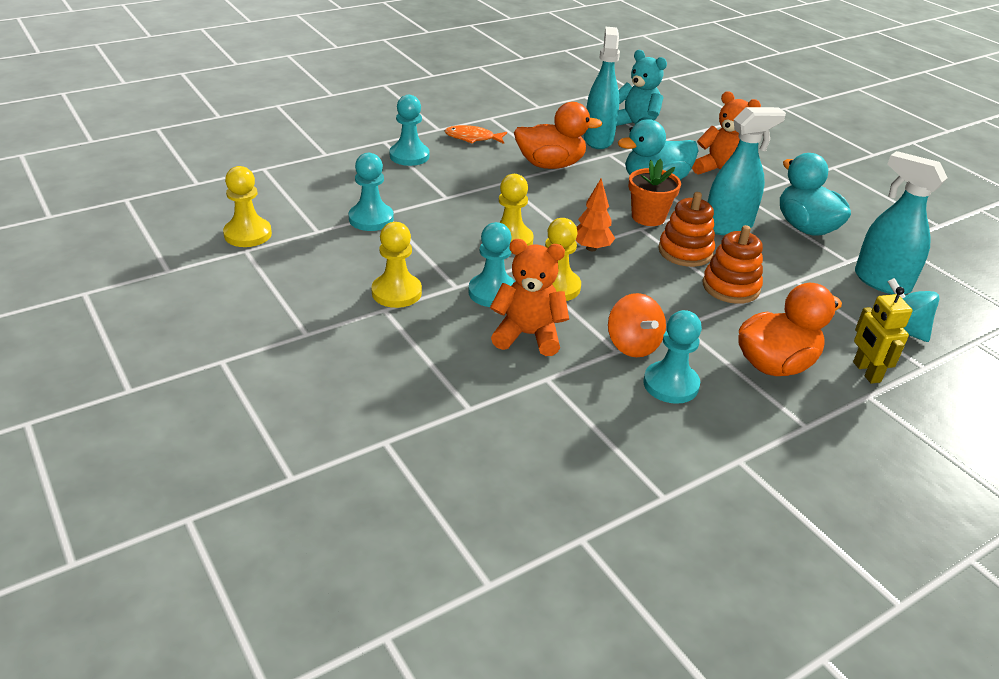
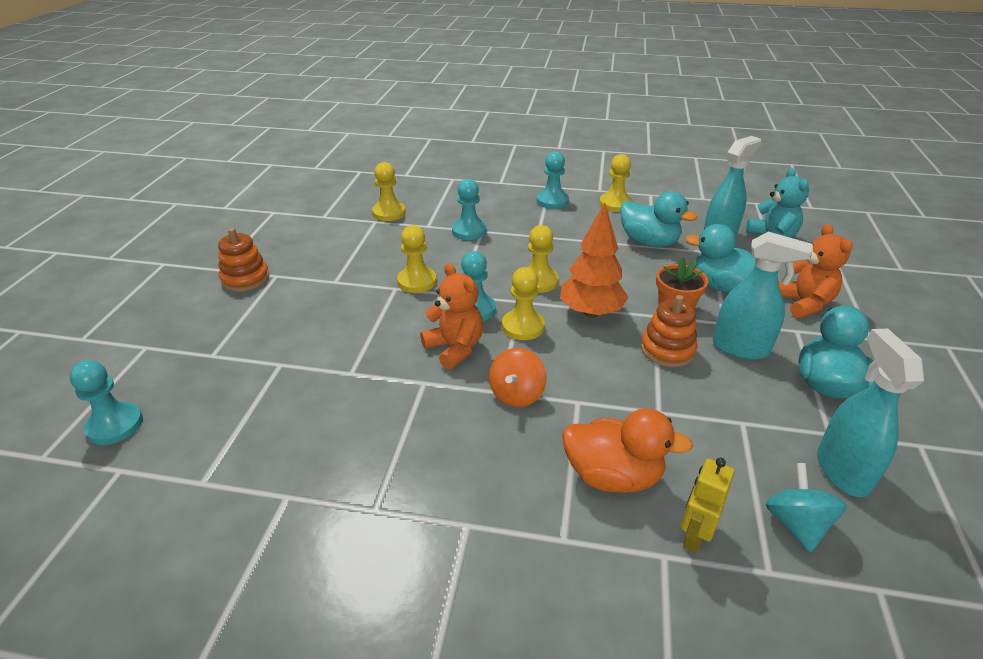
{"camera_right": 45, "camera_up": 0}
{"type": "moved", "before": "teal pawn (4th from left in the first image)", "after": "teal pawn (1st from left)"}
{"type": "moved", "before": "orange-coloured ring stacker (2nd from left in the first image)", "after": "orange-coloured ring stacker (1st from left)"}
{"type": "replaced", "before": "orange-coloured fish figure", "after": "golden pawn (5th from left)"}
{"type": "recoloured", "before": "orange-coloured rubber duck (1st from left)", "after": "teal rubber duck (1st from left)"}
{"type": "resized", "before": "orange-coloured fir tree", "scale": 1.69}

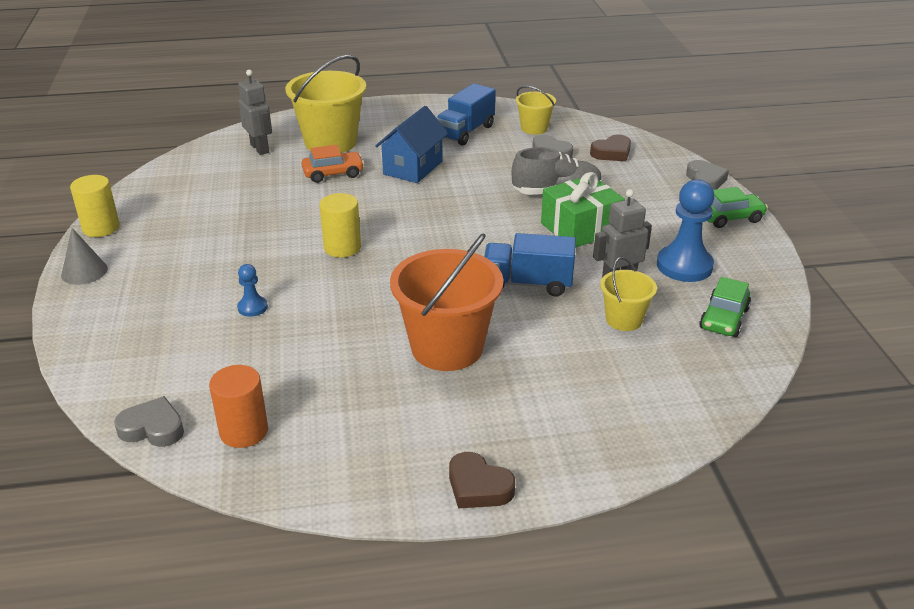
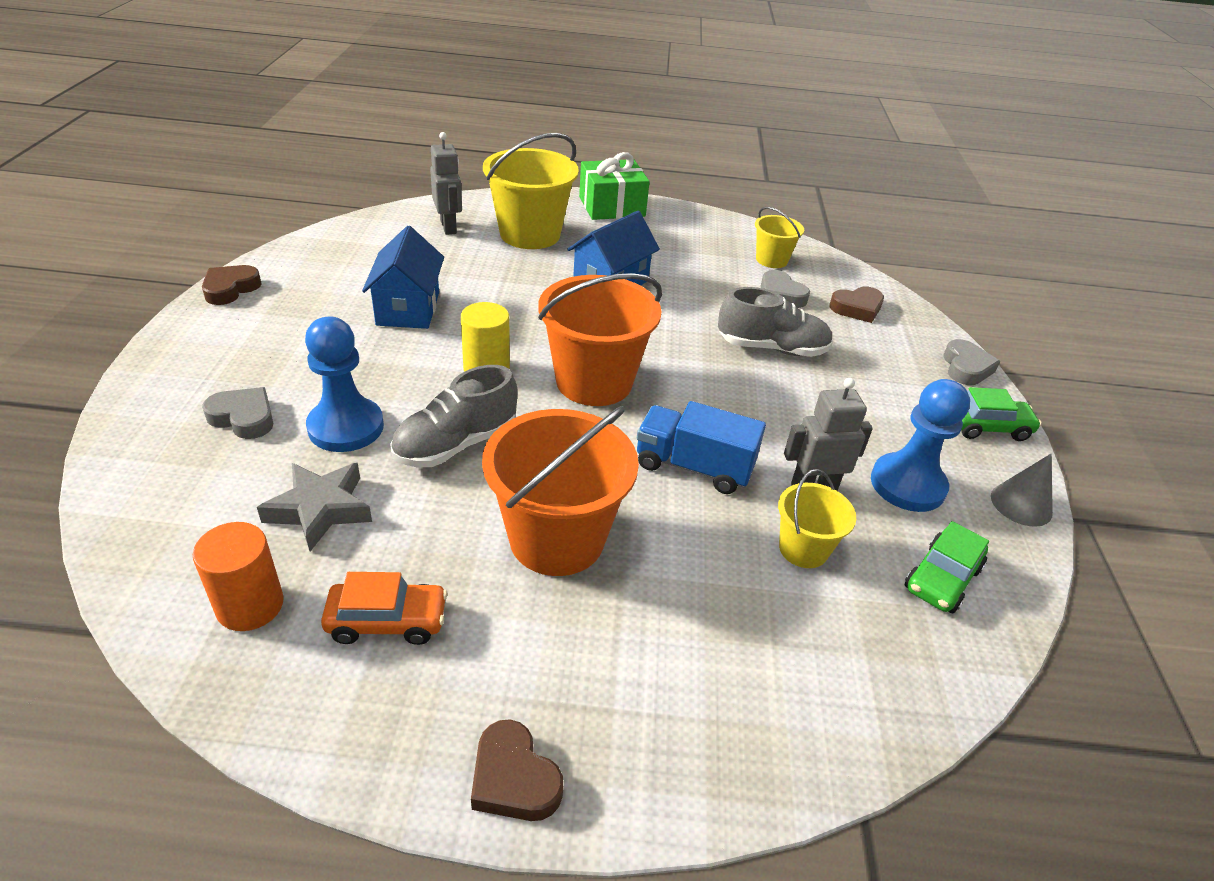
{"camera_right": 10, "camera_up": 5}
{"type": "removed", "before": "royal blue truck (1st from left)"}
{"type": "added", "after": "ash-grey star"}
{"type": "added", "after": "royal blue house (1st from left)"}
{"type": "added", "after": "ash-grey shoe (1st from left)"}
{"type": "added", "after": "orange-coloured bucket (2nd from left)"}
{"type": "moved", "before": "ash-grey cone shape"}
{"type": "moved", "before": "ash-grey heart shape (1st from left)"}
{"type": "moved", "before": "orange-coloured automobile"}
{"type": "moved", "before": "leaf-green gift"}
{"type": "replaced", "before": "golden cylinder shape (1st from left)", "after": "russet heart shape (1st from left)"}
{"type": "resized", "before": "royal blue pawn (1st from left)", "scale": 2.0}

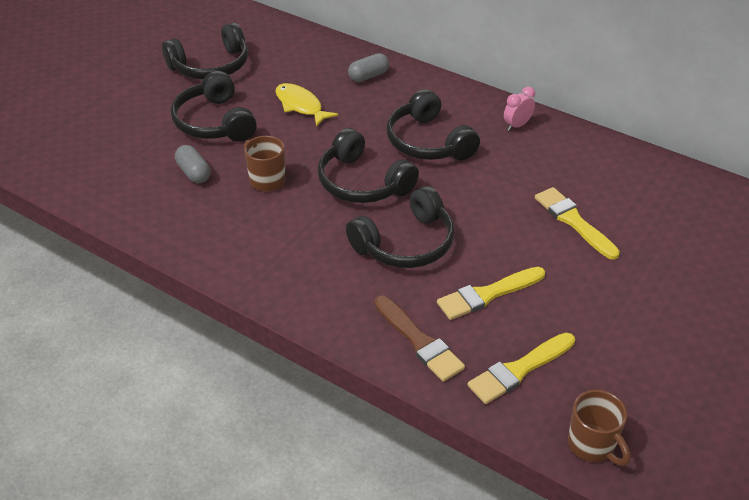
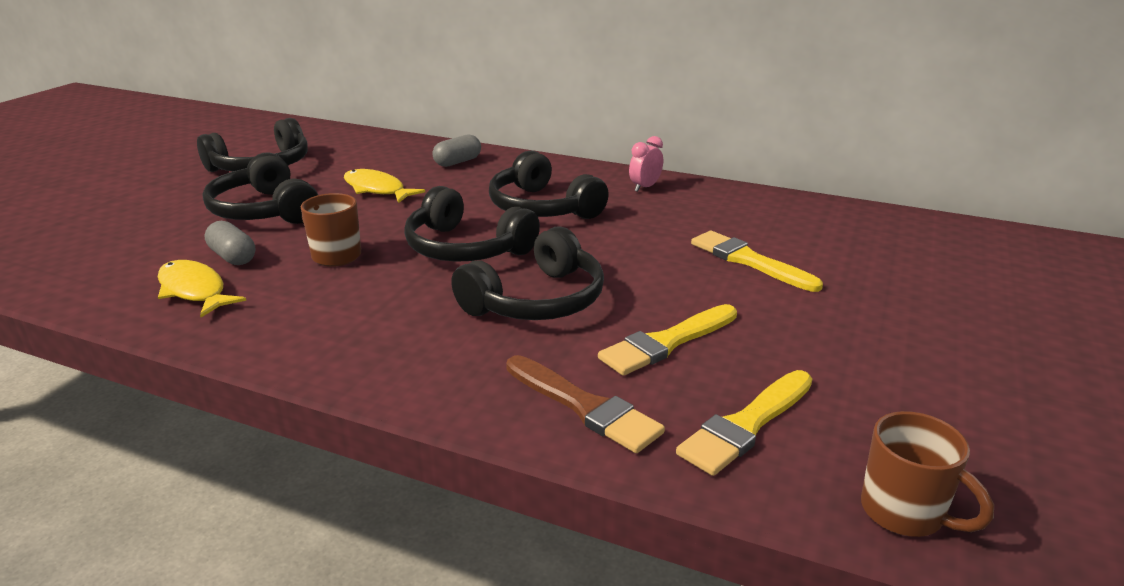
{"camera_right": -10, "camera_up": -15}
{"type": "added", "after": "golden fish figure (1st from left)"}

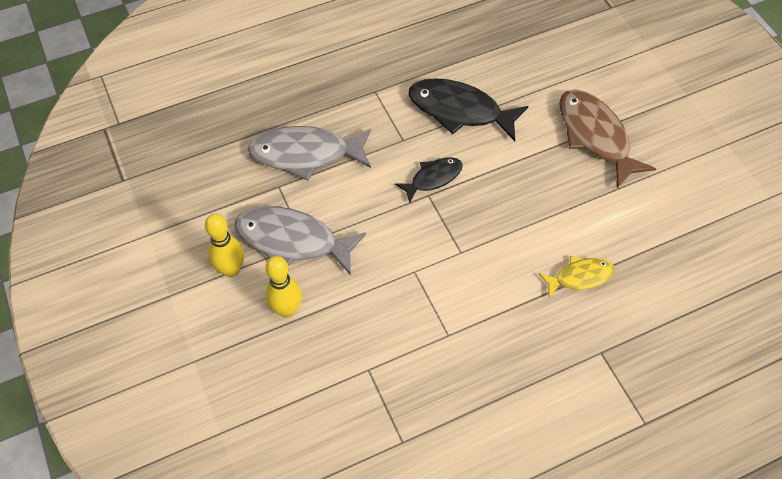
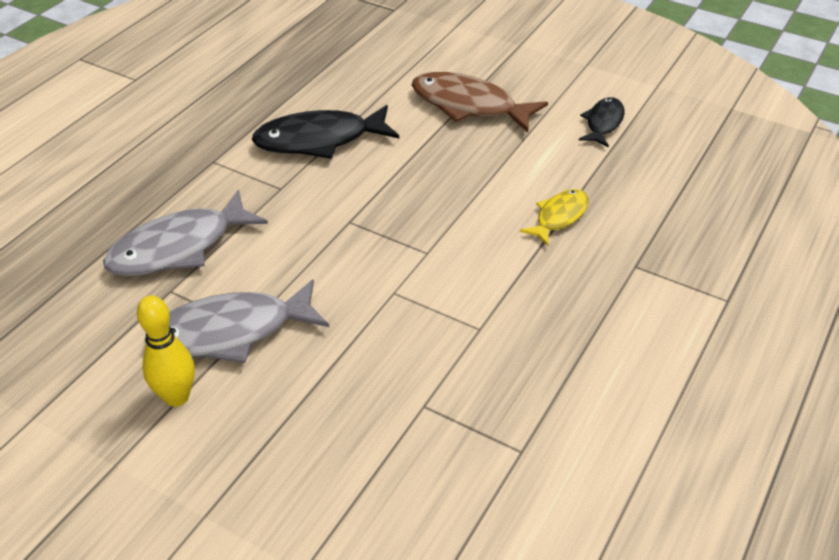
{"camera_right": -35, "camera_up": -15}
{"type": "removed", "before": "golden tenpin (2nd from left)"}
{"type": "moved", "before": "jet-black fish figure (1st from left in the first image)", "after": "jet-black fish figure (2nd from left)"}

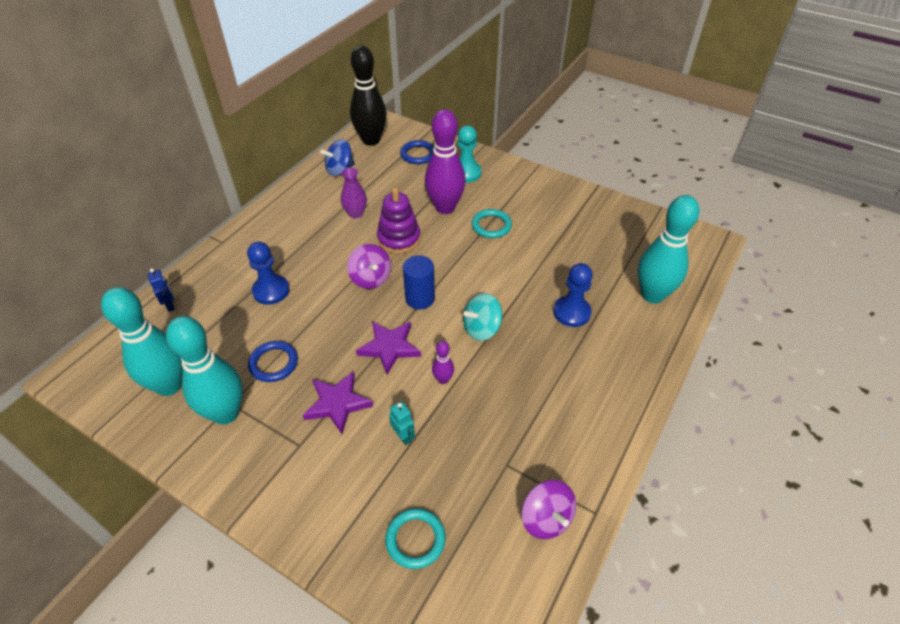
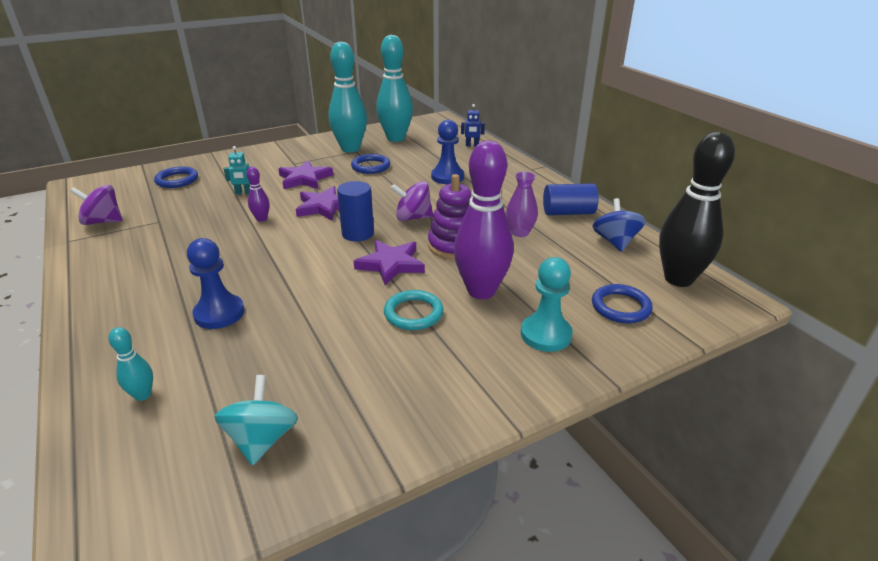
{"camera_right": 120, "camera_up": -15}
{"type": "added", "after": "royal purple star (3rd from left)"}
{"type": "added", "after": "royal blue cylinder shape (2nd from left)"}
{"type": "moved", "before": "teal whirligig"}
{"type": "recoloured", "before": "teal hoop (1st from left)", "after": "royal blue hoop (1st from left)"}
{"type": "resized", "before": "teal tenpin (3rd from left in the first image)", "scale": 0.44}

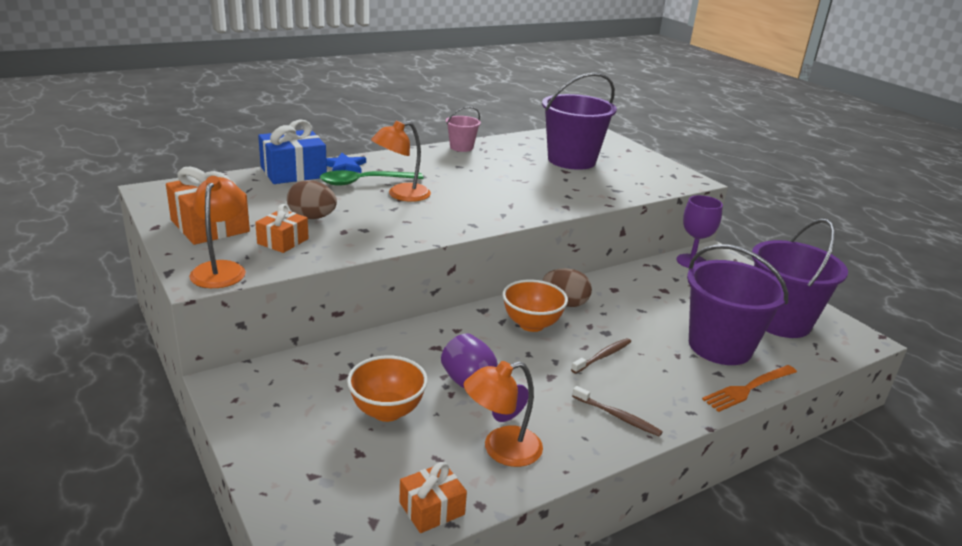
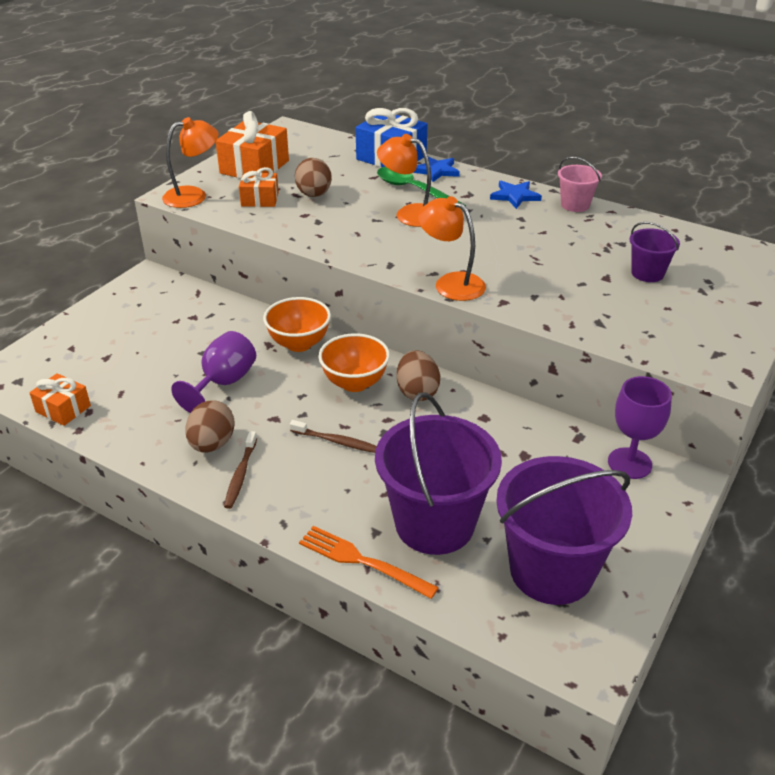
{"camera_right": 65, "camera_up": 10}
{"type": "added", "after": "russet egg (1st from left)"}
{"type": "added", "after": "royal blue star (2nd from left)"}
{"type": "moved", "before": "orange-coloured deep dish (1st from left)"}
{"type": "moved", "before": "orange-coloured desk lamp (3rd from left)"}
{"type": "resized", "before": "royal purple bucket (1st from left in the first image)", "scale": 0.49}

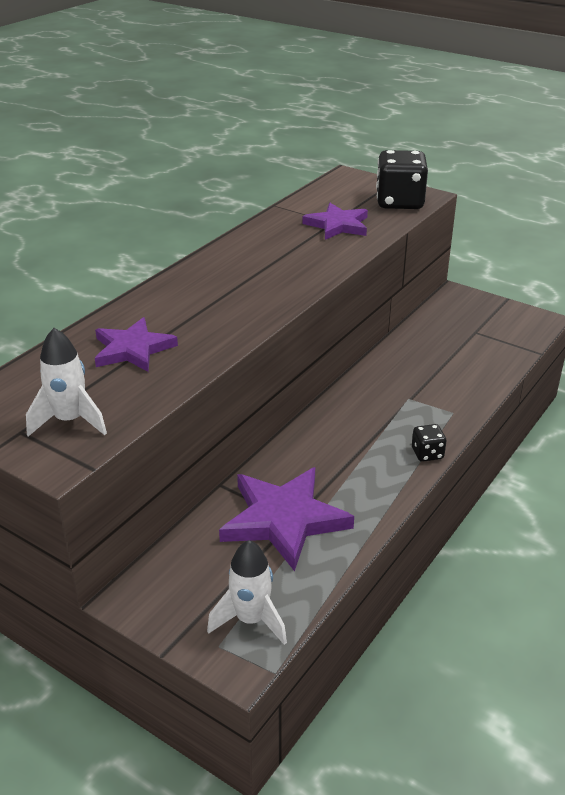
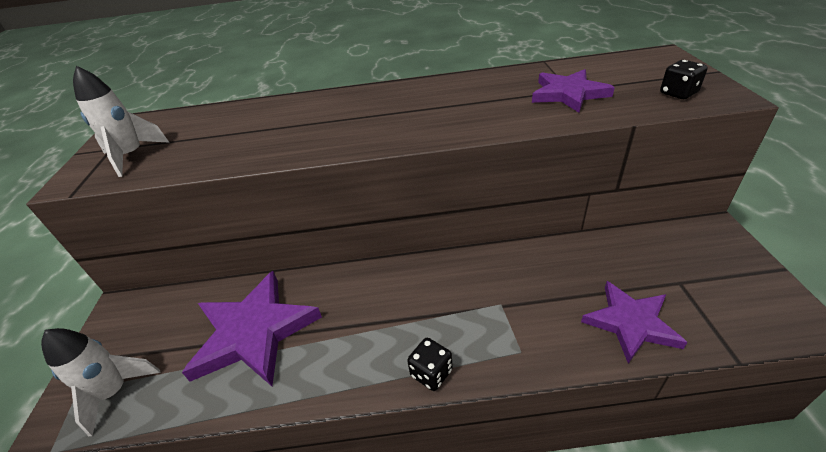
{"camera_right": 55, "camera_up": 5}
{"type": "moved", "before": "royal purple star (1st from left in the first image)", "after": "royal purple star (3rd from left)"}
{"type": "resized", "before": "jet-black game die (1st from left in the first image)", "scale": 0.49}

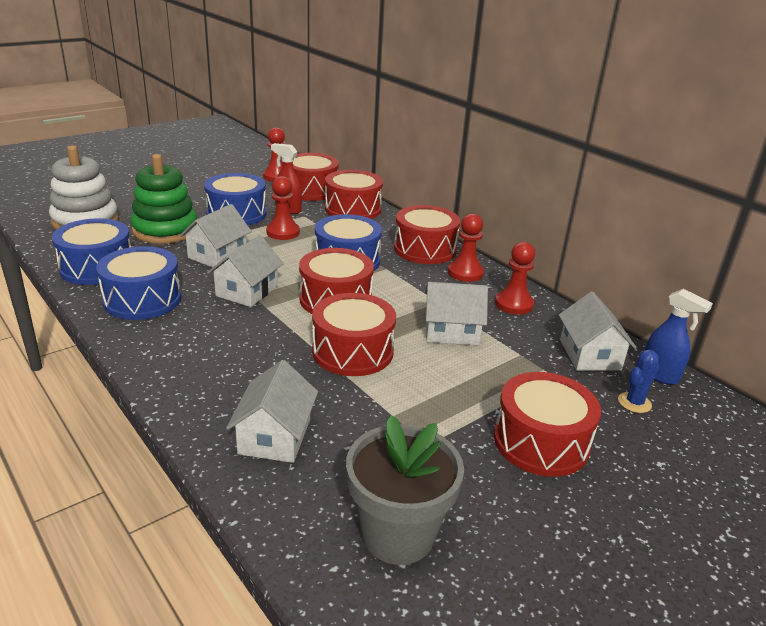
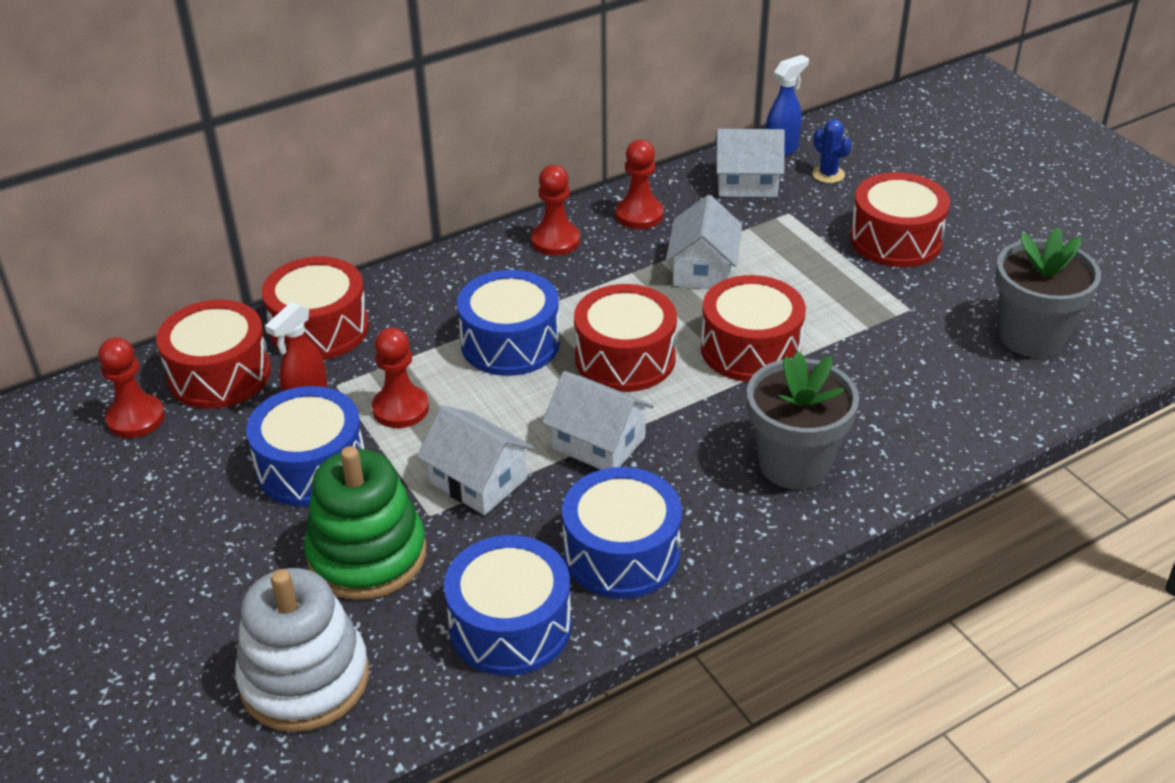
{"camera_right": -80, "camera_up": 10}
{"type": "removed", "before": "snow-white house (3rd from left)"}
{"type": "removed", "before": "crimson drum (5th from left)"}
{"type": "added", "after": "ash-grey flower pot (1st from left)"}

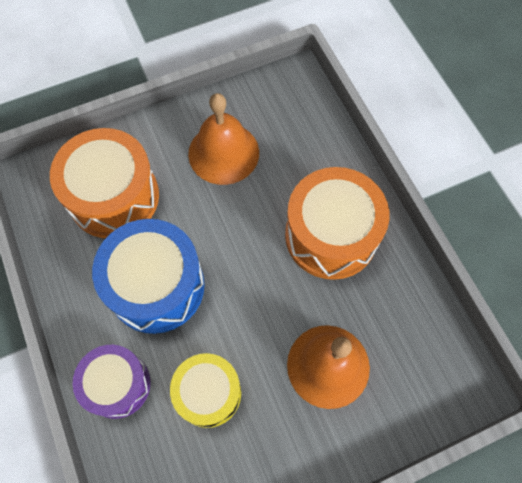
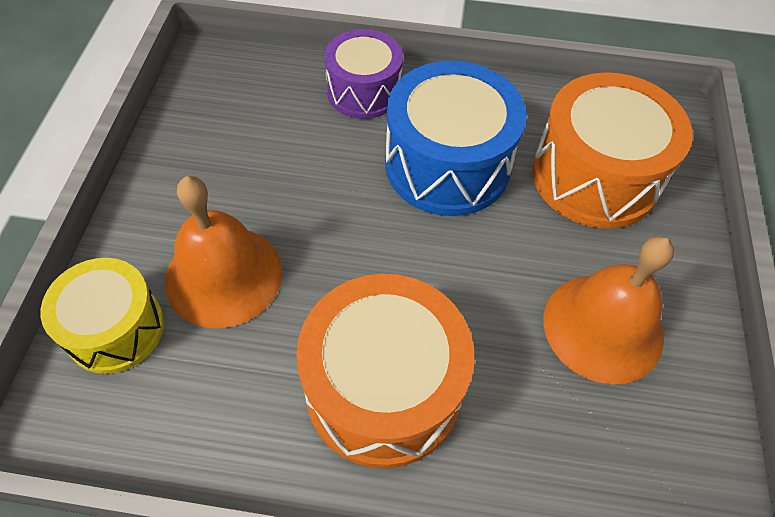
{"camera_right": 120, "camera_up": -10}
{"type": "moved", "before": "golden drum"}

